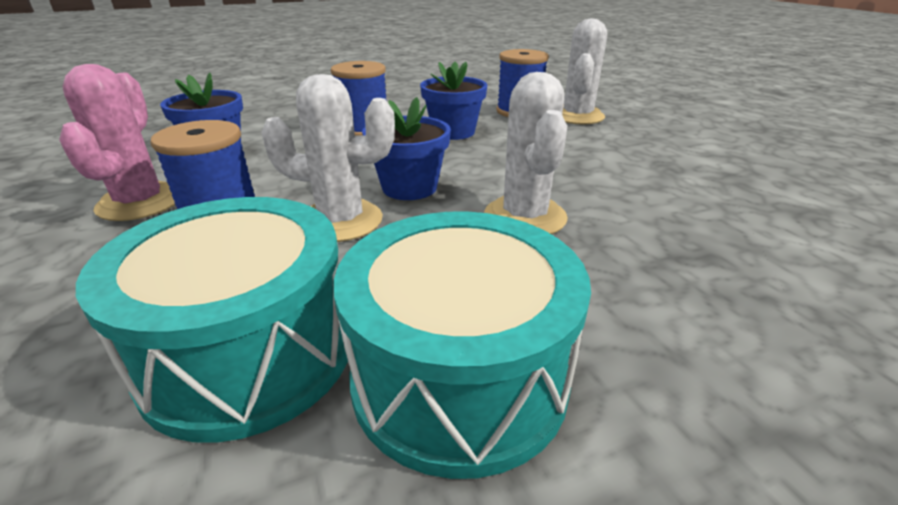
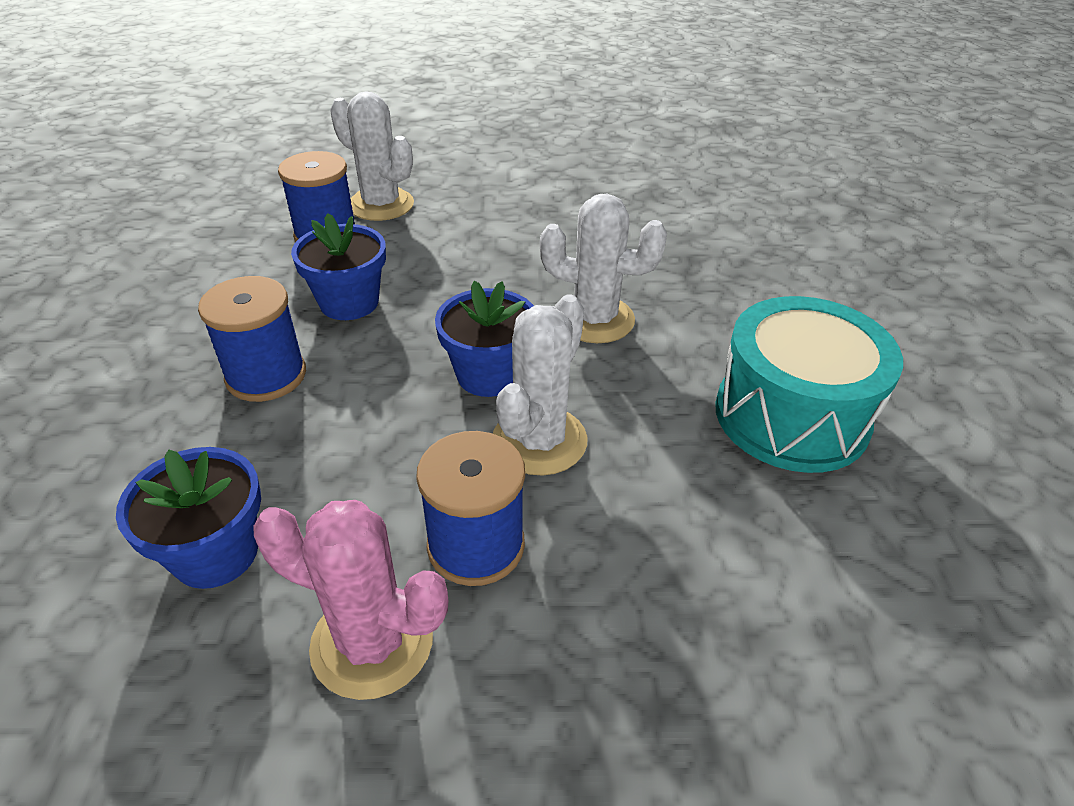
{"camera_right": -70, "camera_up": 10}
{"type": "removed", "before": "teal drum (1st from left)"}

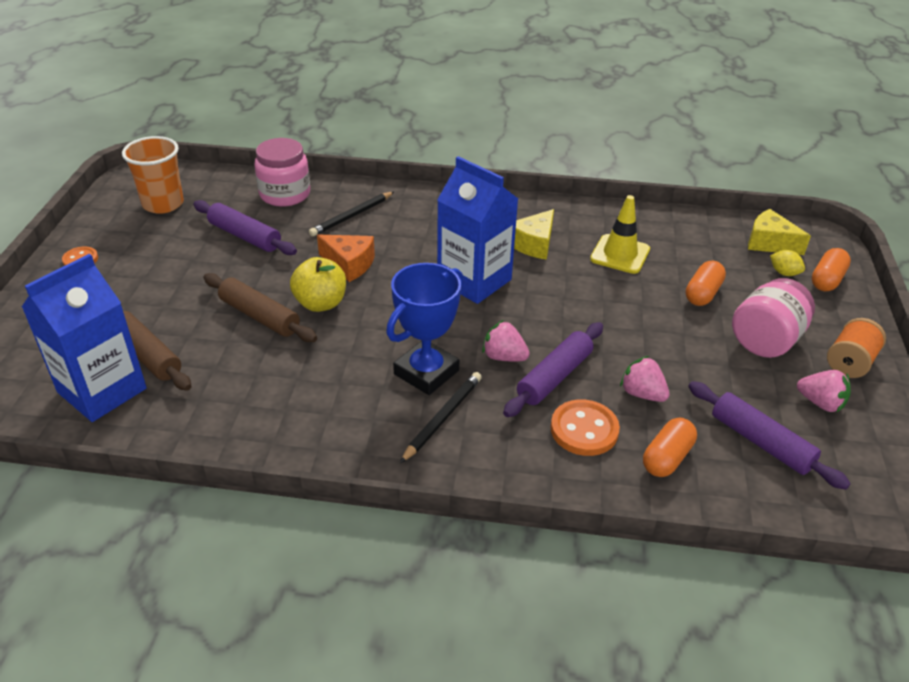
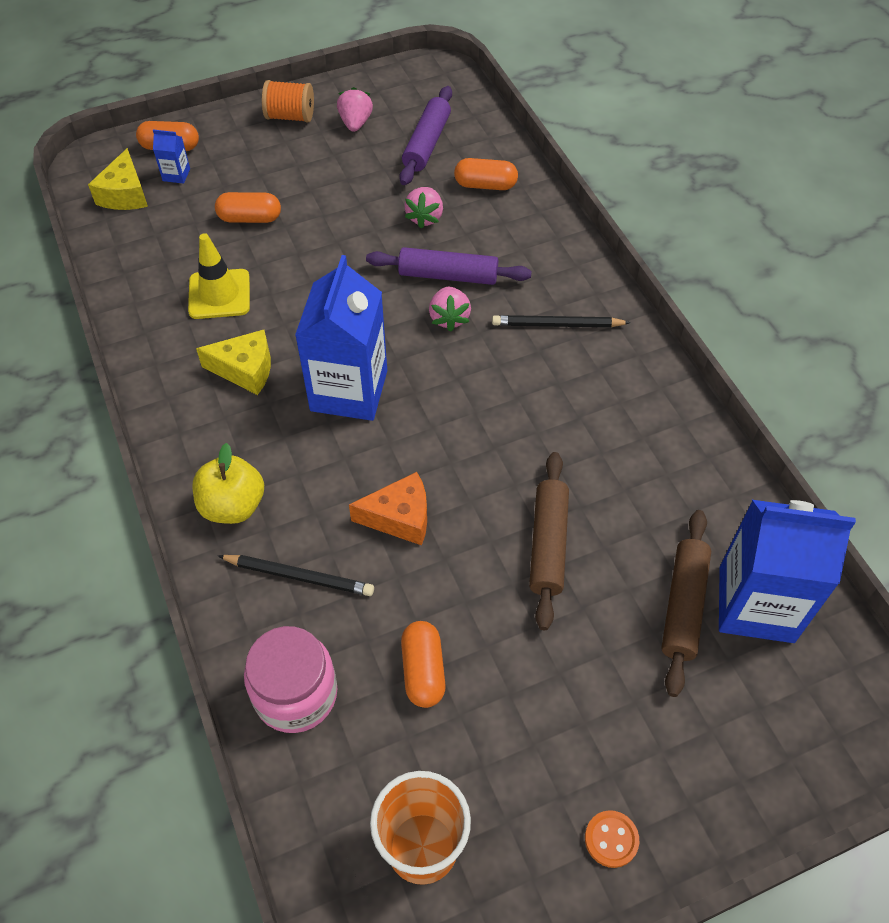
{"camera_right": -120, "camera_up": 15}
{"type": "removed", "before": "royal blue trophy"}
{"type": "removed", "before": "orange-coloured shirt button (2nd from left)"}
{"type": "removed", "before": "rose-pink preserve jar (2nd from left)"}
{"type": "moved", "before": "golden apple fruit"}
{"type": "replaced", "before": "royal purple pastry roller (1st from left)", "after": "orange-coloured capsule (3rd from left)"}
{"type": "replaced", "before": "golden citrus fruit", "after": "royal blue juice carton (1st from left)"}
{"type": "turned", "before": "orange-coloured cheese", "turn": 90}

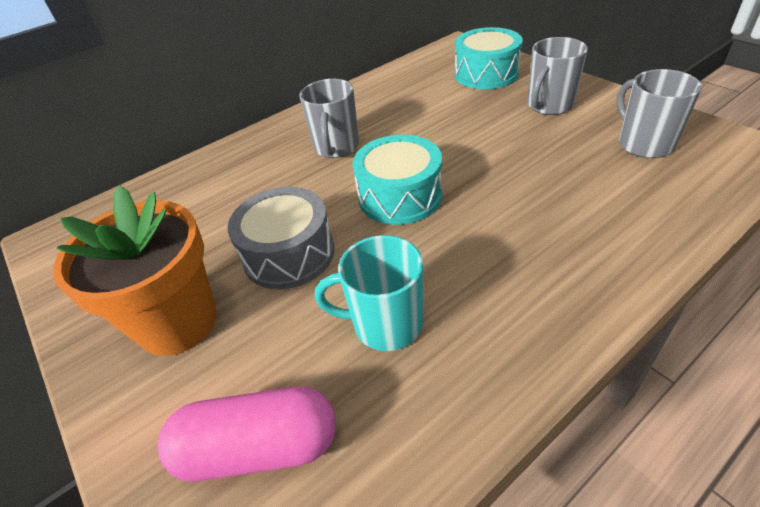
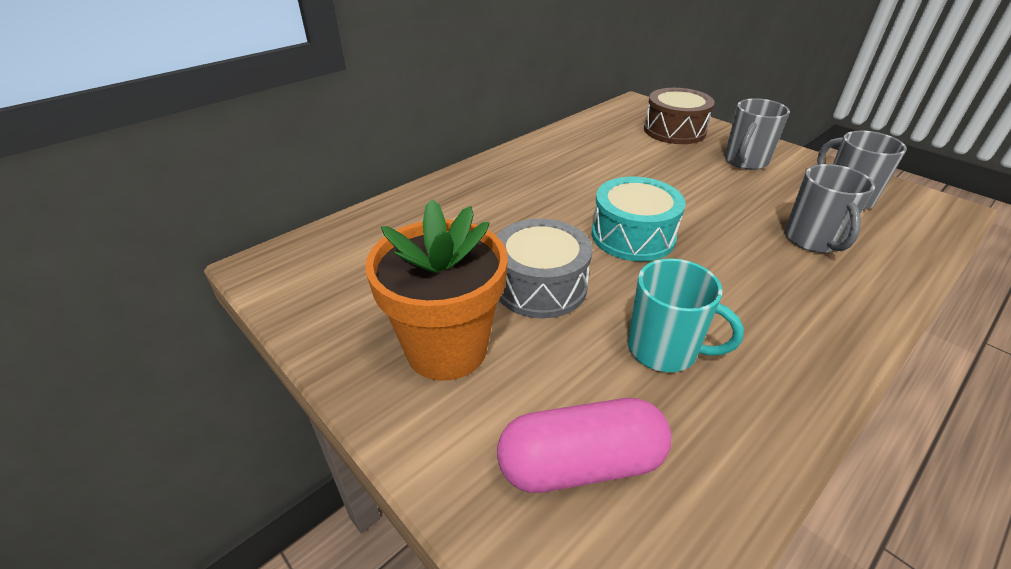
{"camera_right": -10, "camera_up": -5}
{"type": "moved", "before": "ash-grey tea mug (1st from left in the first image)", "after": "ash-grey tea mug (2nd from left)"}
{"type": "recoloured", "before": "teal drum (2nd from left)", "after": "russet drum"}
{"type": "turned", "before": "teal tea mug", "turn": -150}

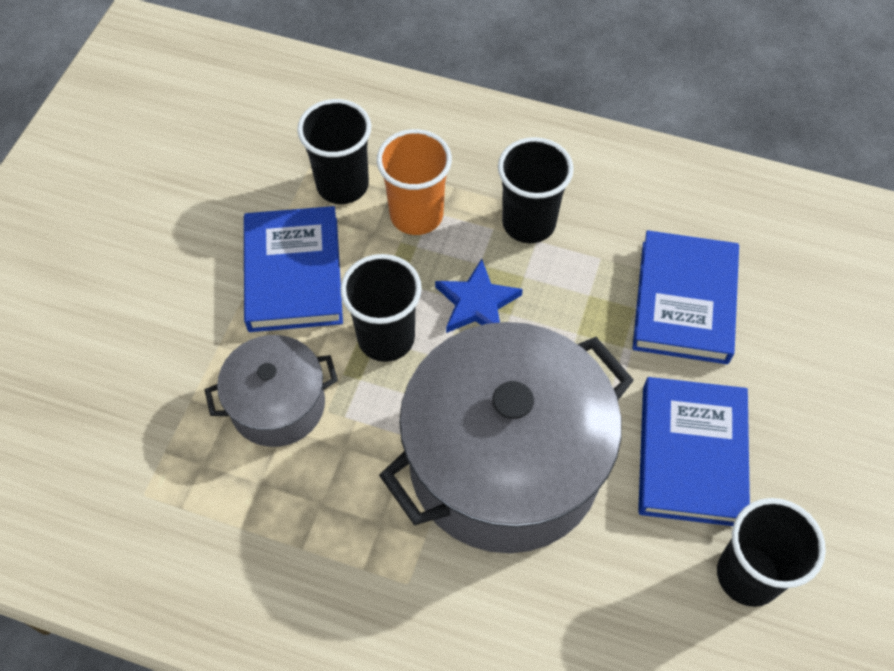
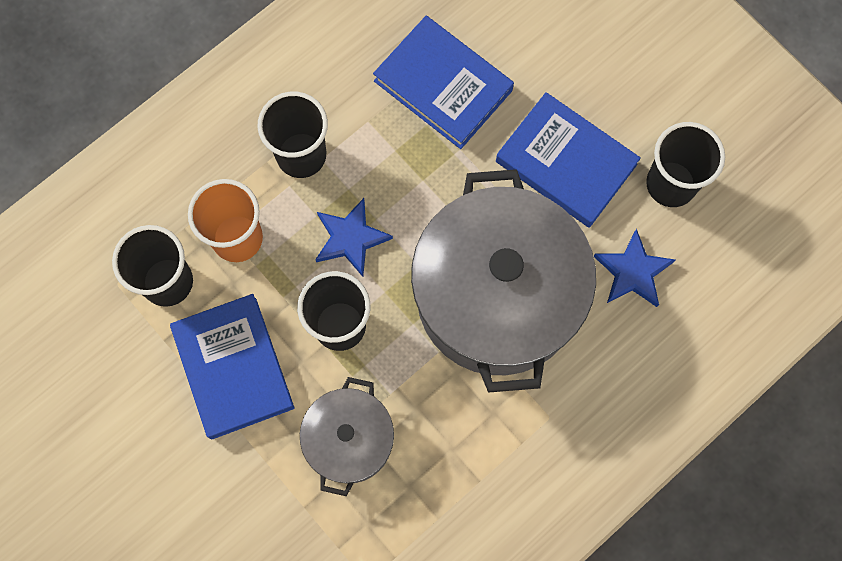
{"camera_right": -60, "camera_up": 15}
{"type": "added", "after": "royal blue star (2nd from left)"}
{"type": "turned", "before": "royal blue hardback (1st from left)", "turn": 45}

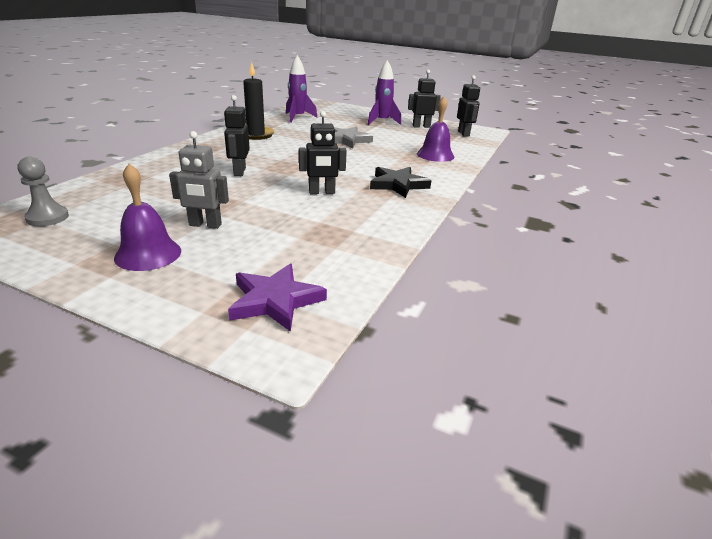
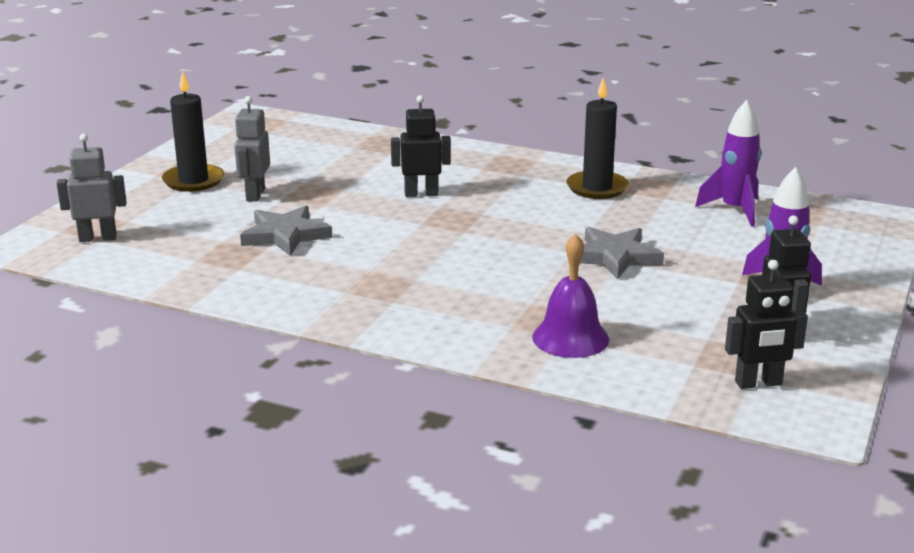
{"camera_right": 90, "camera_up": -5}
{"type": "removed", "before": "ash-grey pawn"}
{"type": "removed", "before": "jet-black toy robot (2nd from left)"}
{"type": "removed", "before": "jet-black star"}
{"type": "added", "after": "ash-grey star (1st from left)"}
{"type": "replaced", "before": "royal purple bell (1st from left)", "after": "jet-black pillar candle (1st from left)"}
{"type": "replaced", "before": "royal purple star", "after": "ash-grey toy robot (1st from left)"}

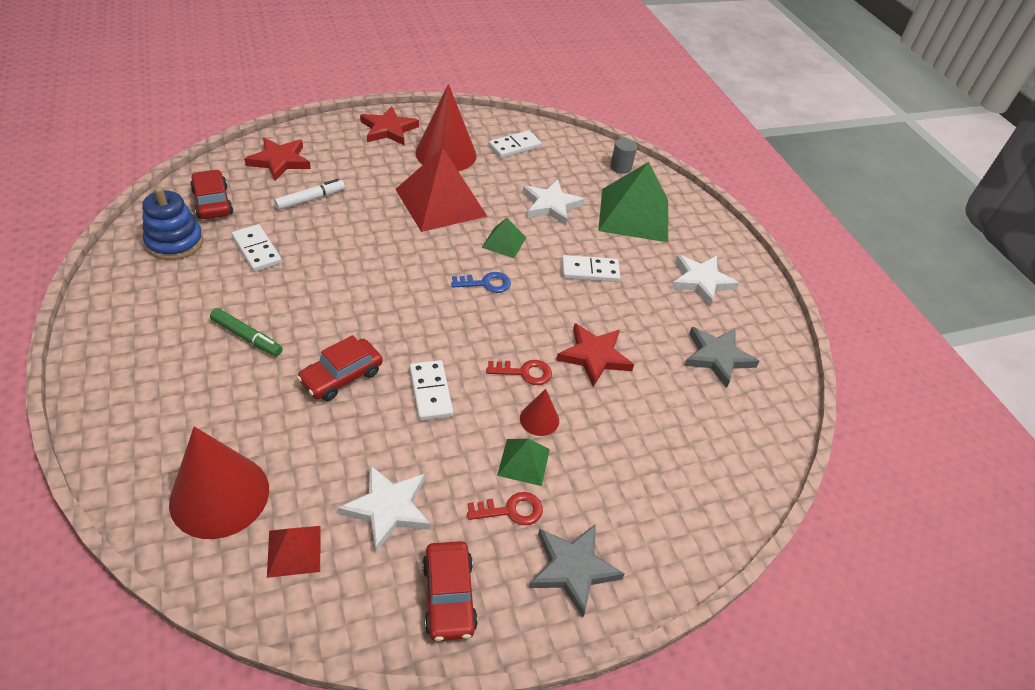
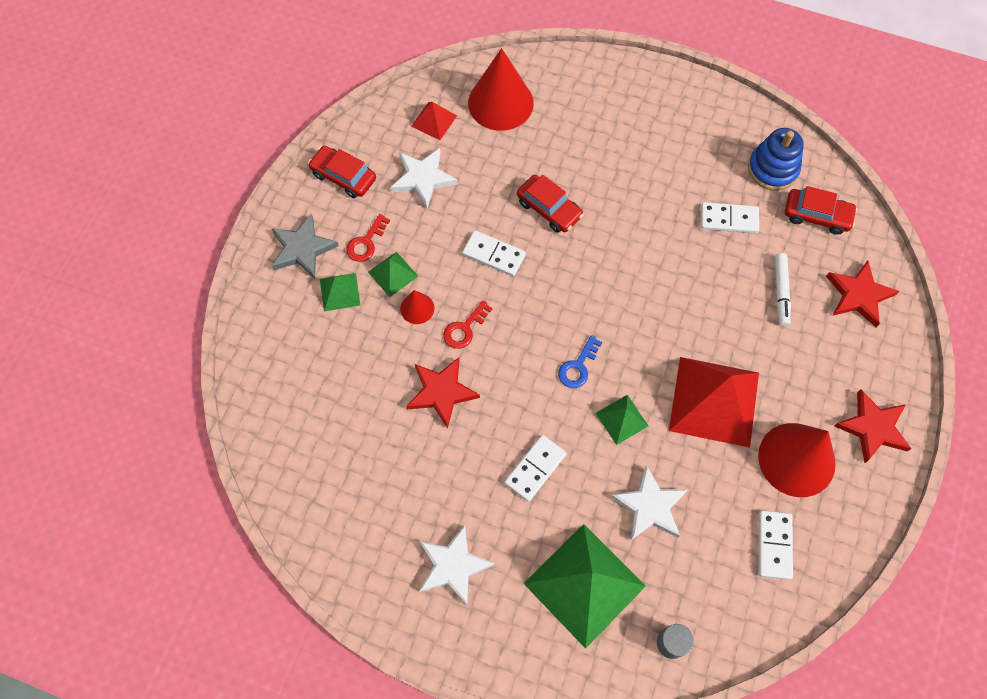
{"camera_right": 135, "camera_up": 20}
{"type": "removed", "before": "leaf-green felt pen"}
{"type": "removed", "before": "ash-grey star (2nd from left)"}
{"type": "added", "after": "leaf-green pyramid (1st from left)"}
{"type": "turned", "before": "crimson automobile (2nd from left)", "turn": 135}

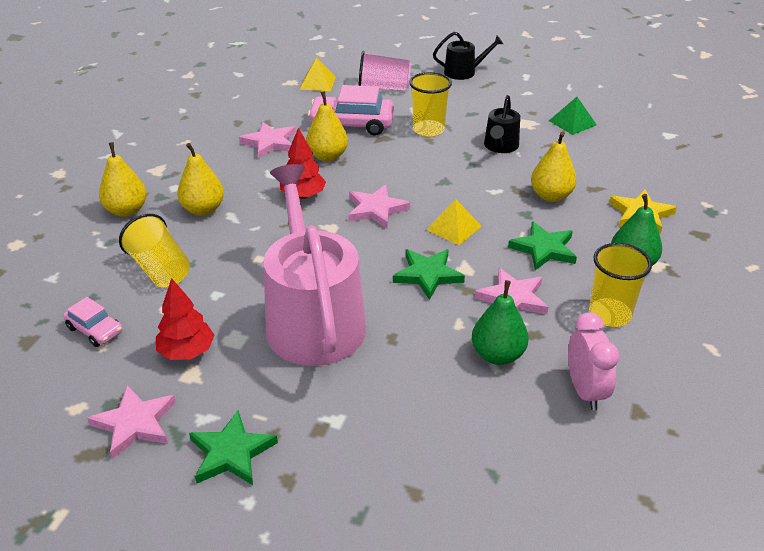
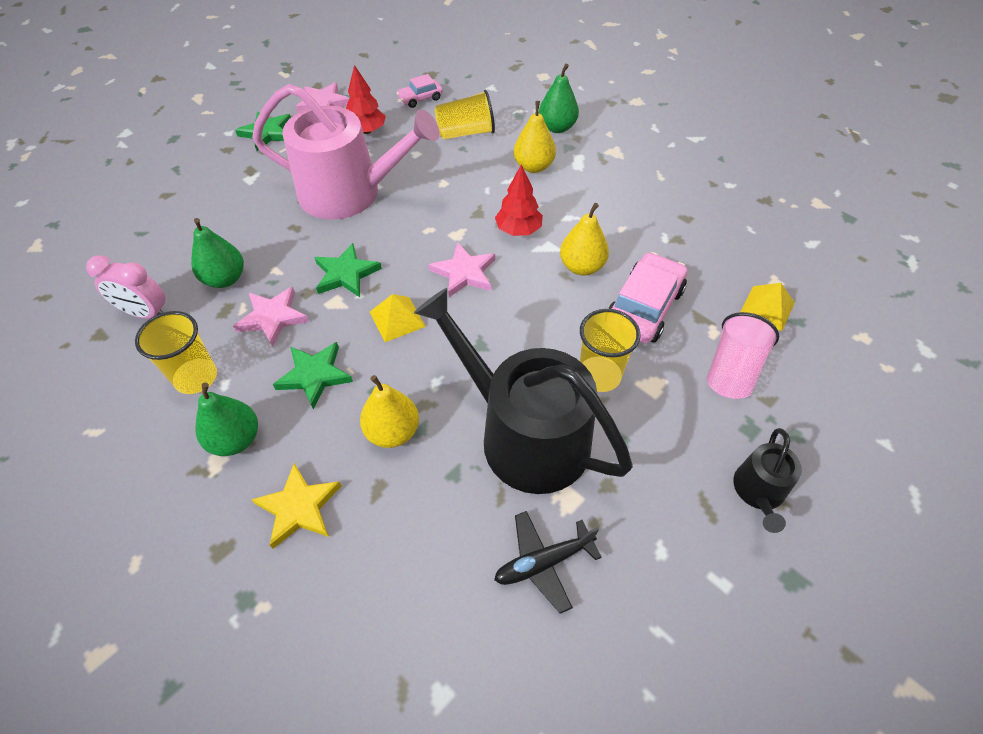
{"camera_right": 115, "camera_up": 15}
{"type": "removed", "before": "rose-pink star (2nd from left)"}
{"type": "replaced", "before": "leaf-green pyramid", "after": "jet-black plane"}
{"type": "recoloured", "before": "golden toy pear (1st from left)", "after": "leaf-green toy pear (3rd from left)"}
{"type": "resized", "before": "jet-black watering pot (2nd from left in the first image)", "scale": 2.17}

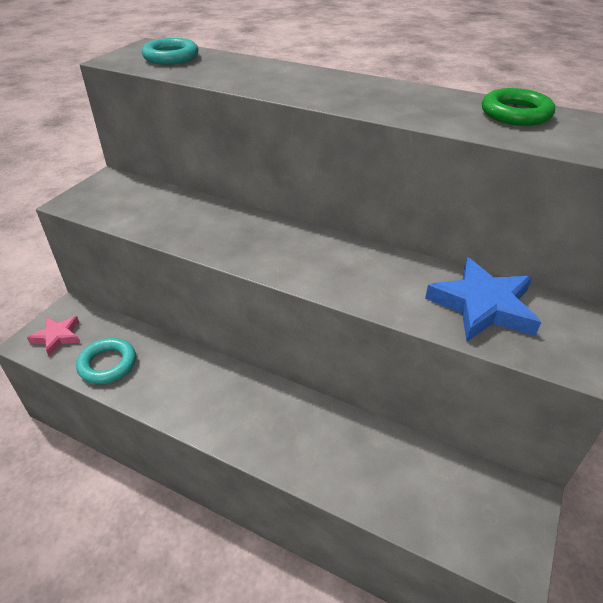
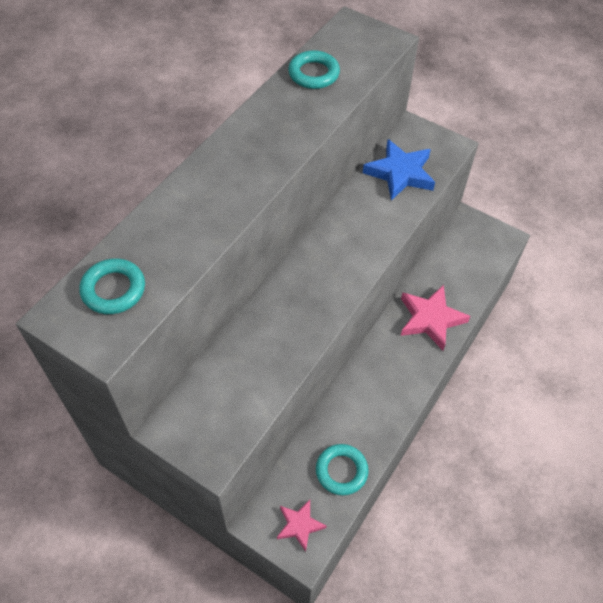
{"camera_right": -85, "camera_up": 15}
{"type": "added", "after": "rose-pink star (2nd from left)"}
{"type": "recoloured", "before": "leaf-green hoop", "after": "teal hoop (2nd from left)"}

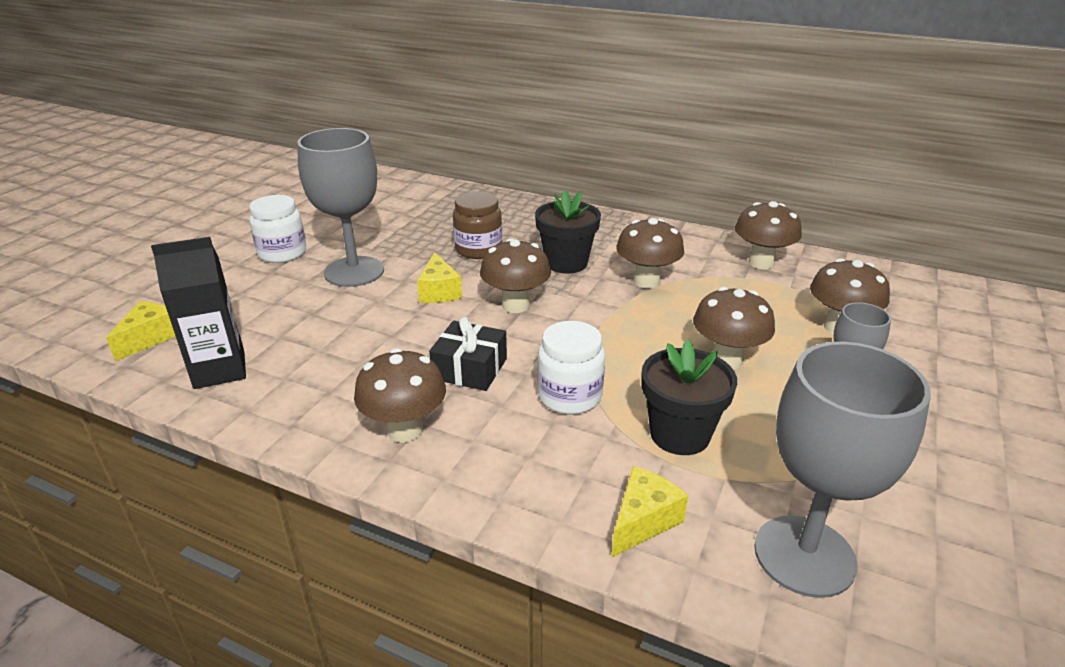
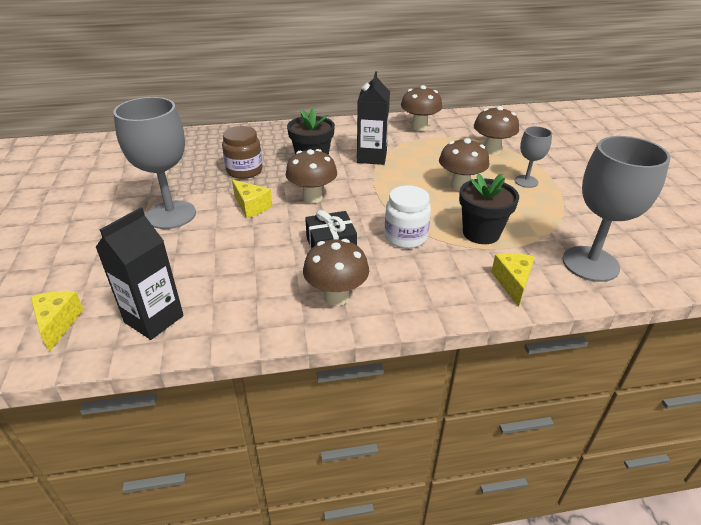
{"camera_right": -35, "camera_up": 5}
{"type": "removed", "before": "snow-white preserve jar (1st from left)"}
{"type": "replaced", "before": "russet fungus (3rd from left)", "after": "jet-black juice carton (2nd from left)"}

